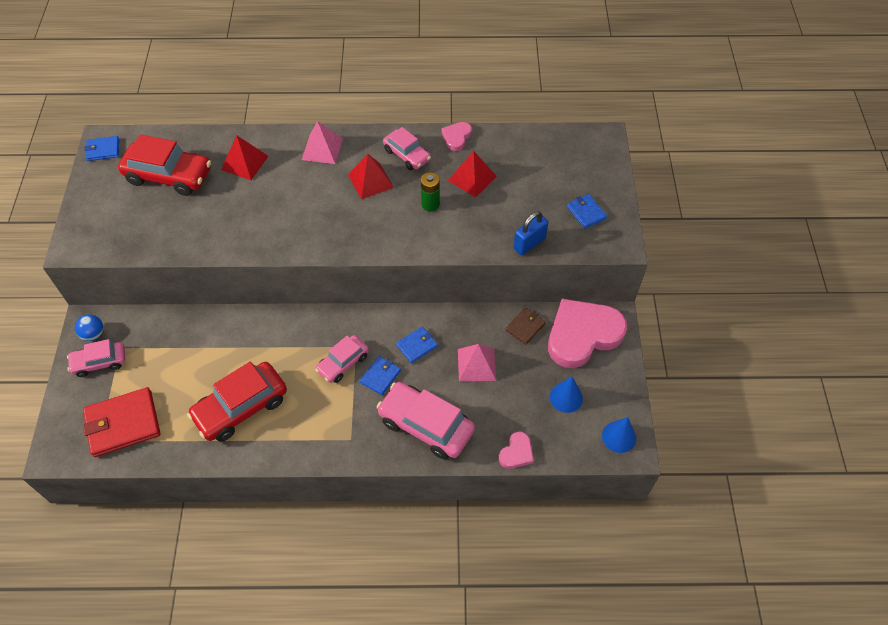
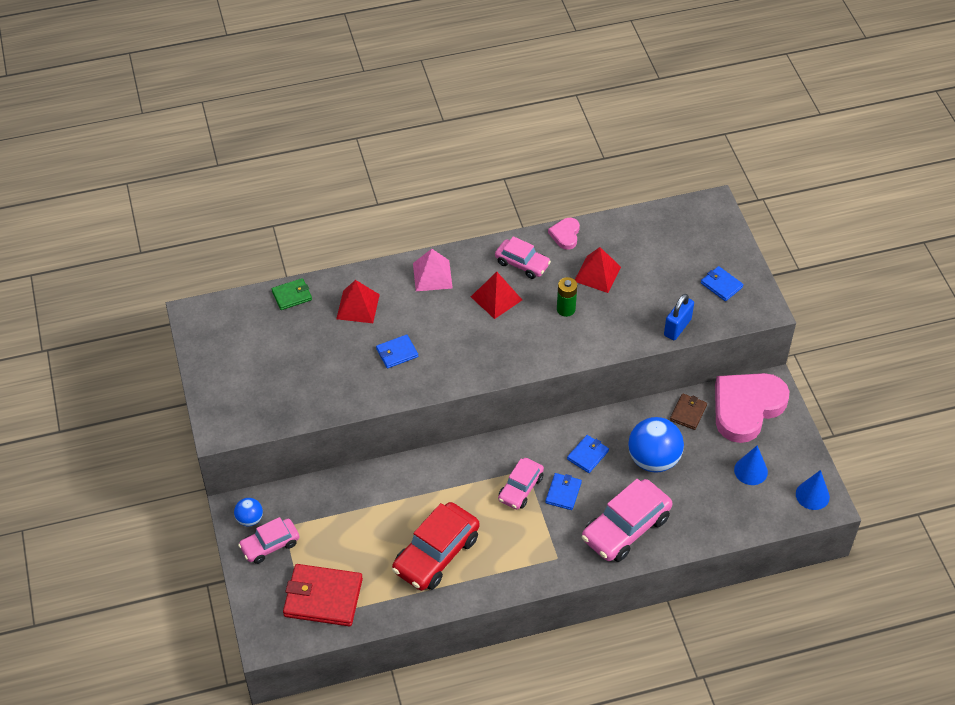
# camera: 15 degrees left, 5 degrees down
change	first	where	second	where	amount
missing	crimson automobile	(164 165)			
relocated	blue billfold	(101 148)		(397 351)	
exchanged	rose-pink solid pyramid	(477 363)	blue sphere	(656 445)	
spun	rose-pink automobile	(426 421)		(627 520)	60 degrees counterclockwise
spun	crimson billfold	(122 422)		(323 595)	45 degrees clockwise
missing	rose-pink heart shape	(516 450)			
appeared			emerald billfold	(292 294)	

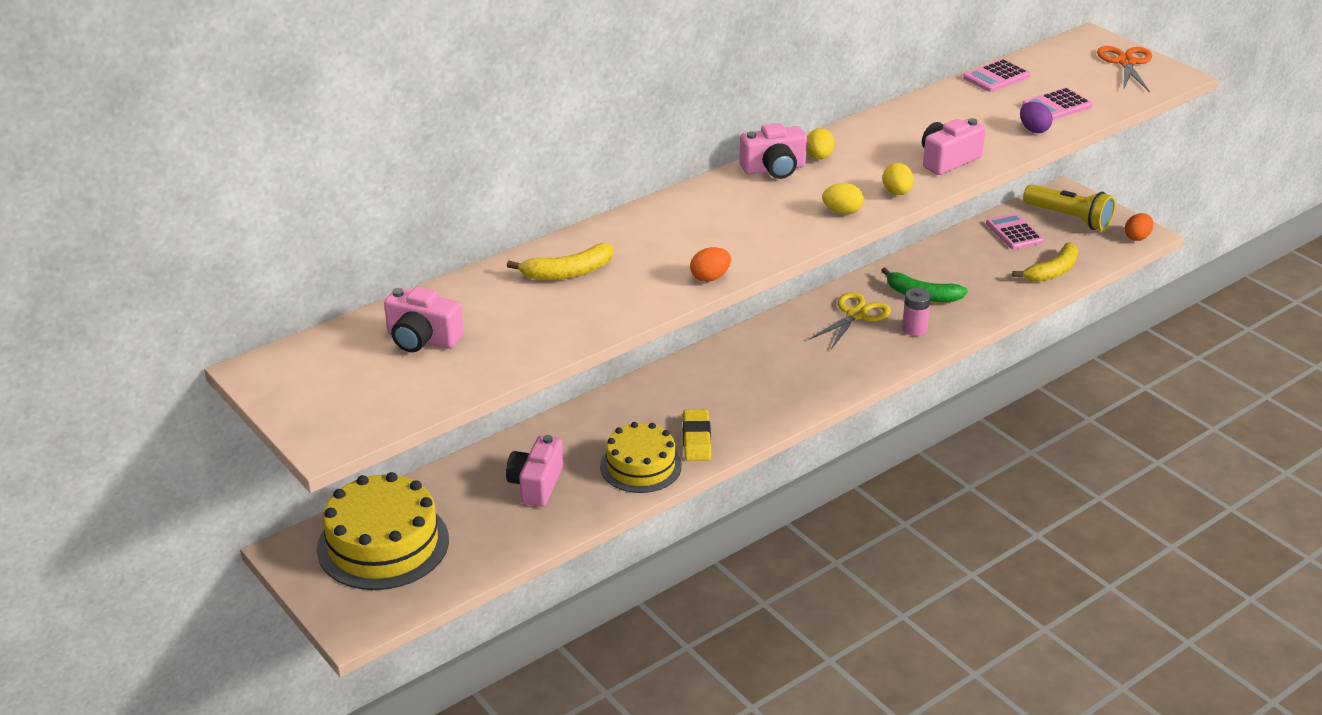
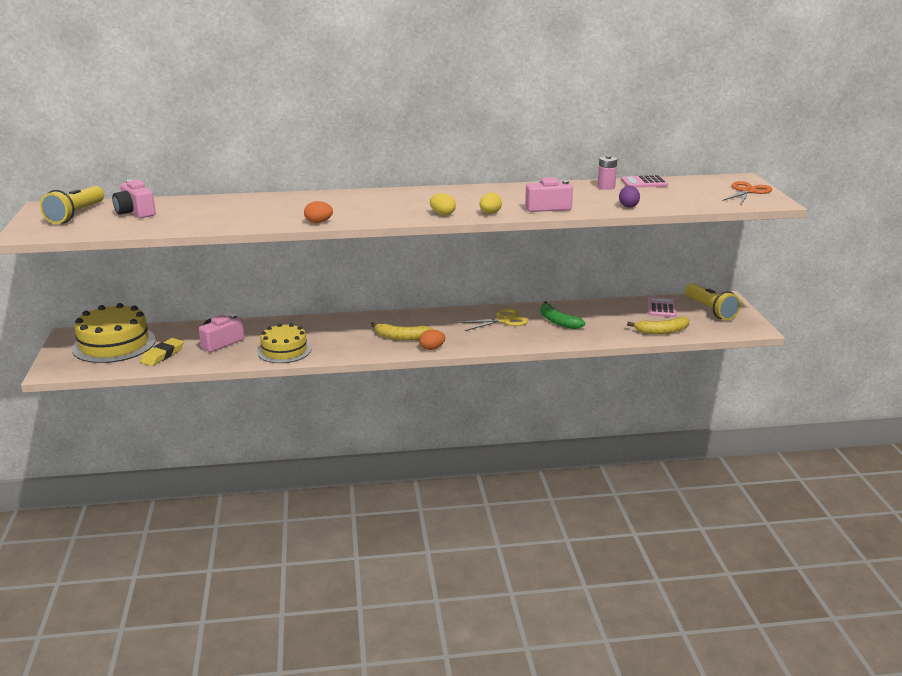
# camera: 30 degrees right, 10 degrees down
change	first	where	second	where	amount
missing	rose-pink calculator	(1057 104)			
missing	rose-pink compact camera	(773 151)			
missing	yellow egg	(821 144)			
relocated	orange egg	(1139 227)		(432 340)	
relocated	yellow banana	(560 261)		(402 331)	
relocated	rose-pink power cell	(916 312)		(607 172)	
relocated	yellow eraser	(697 435)		(162 352)	
appeared			yellow flashlight	(72 205)	

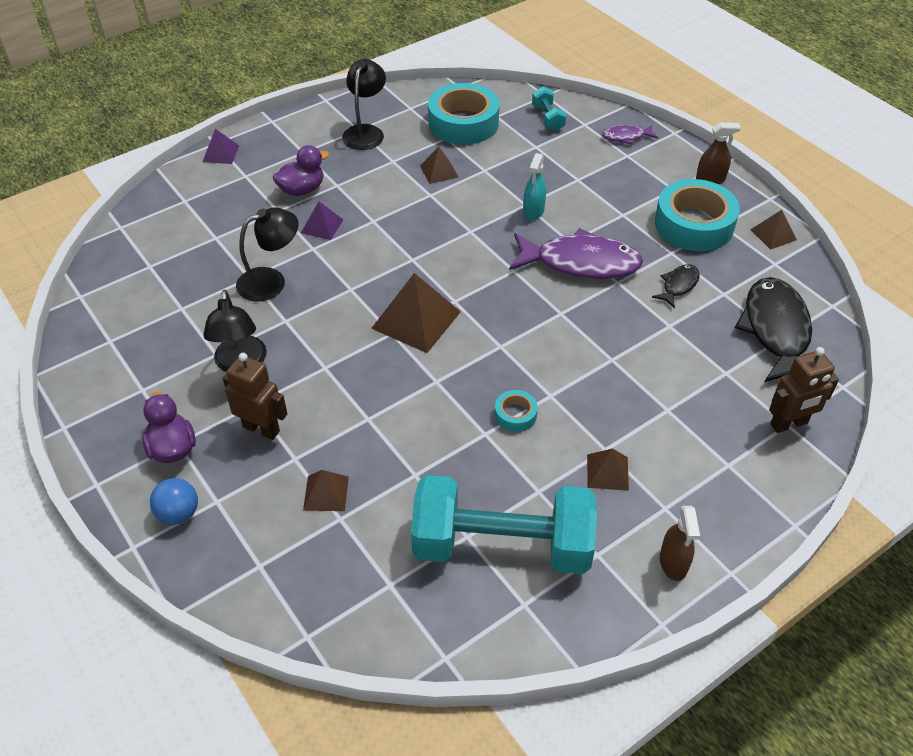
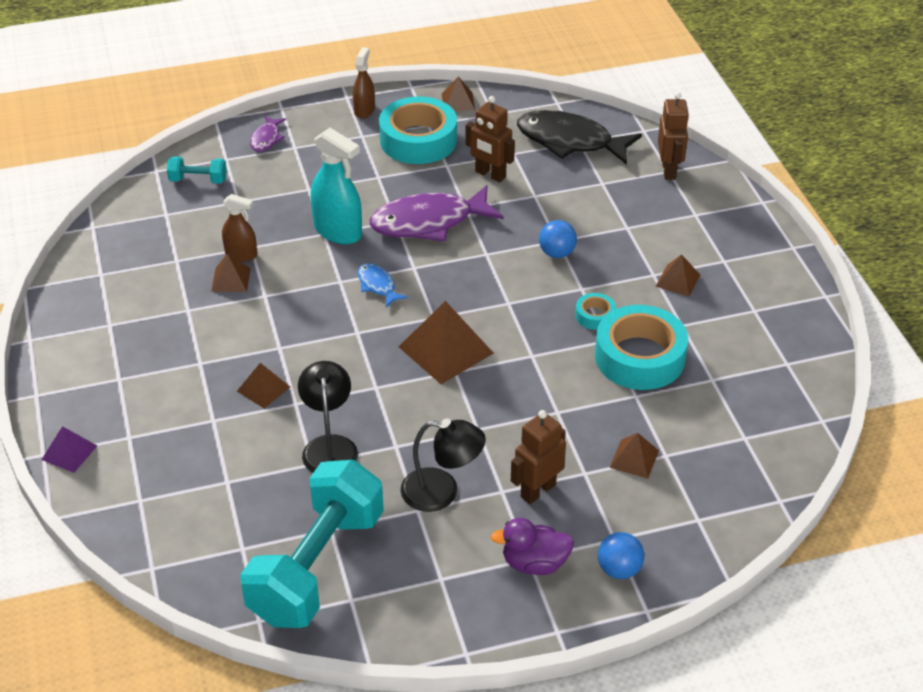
# camera: 70 degrees left, 5 degrees down
change	first	where	second	where	amount
missing	jet-black lamp	(364 104)			
relocated	teal roll of tape	(463 114)		(641 347)	
missing	violet duck	(301 170)			
size	teal sprayer	(534 186)		(336 186)	x1.67
colour	violet solid pyramid	(322 220)	dark brown solid pyramid	(263 386)	
spun	violet fish	(576 253)		(437 213)	135 degrees counterclockwise
exchanged	jet-black fish	(676 286)	dark brown robot figure	(490 139)	
relocated	teal free weight	(504 524)		(312 544)	
relocated	dark brown sprayer	(680 543)		(239 227)	
appeared			blue sphere	(558 239)	
appeared			blue fish	(383 285)	

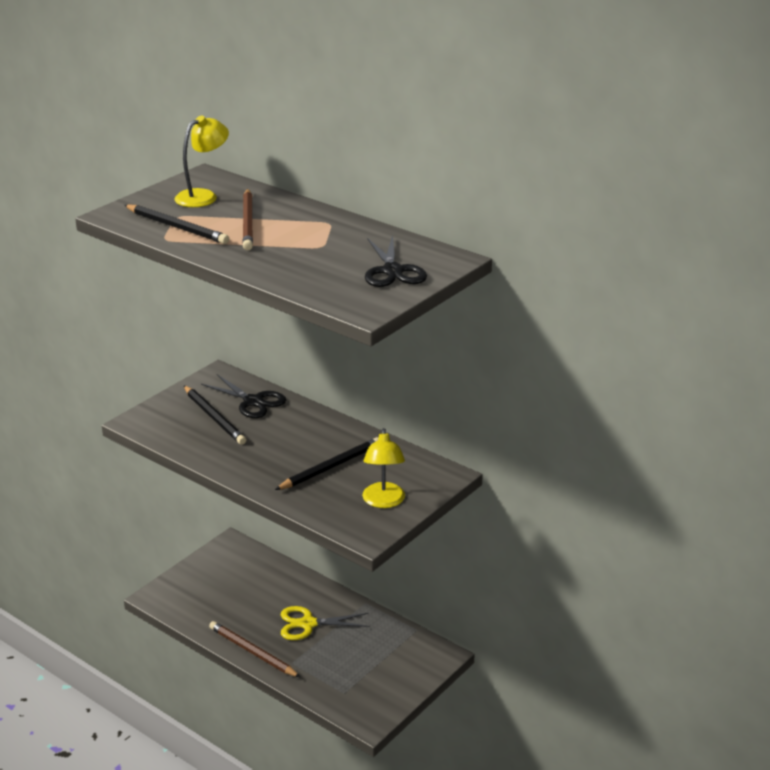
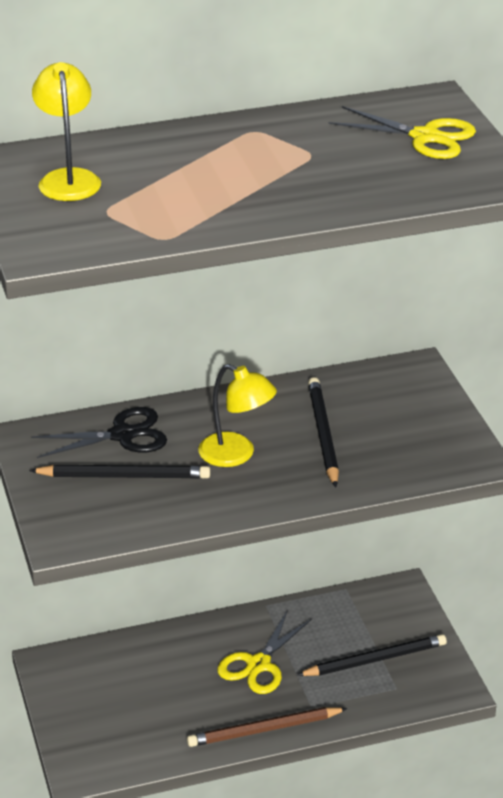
# camera: 55 degrees left, 5 degrees up
change	first	where	second	where	amount
missing	dark brown pencil	(247 219)			
relocated	jet-black pencil	(176 224)		(372 655)	
colour	jet-black shears	(396 261)	yellow shears	(402 132)	
relocated	yellow lamp	(383 468)		(237 415)	

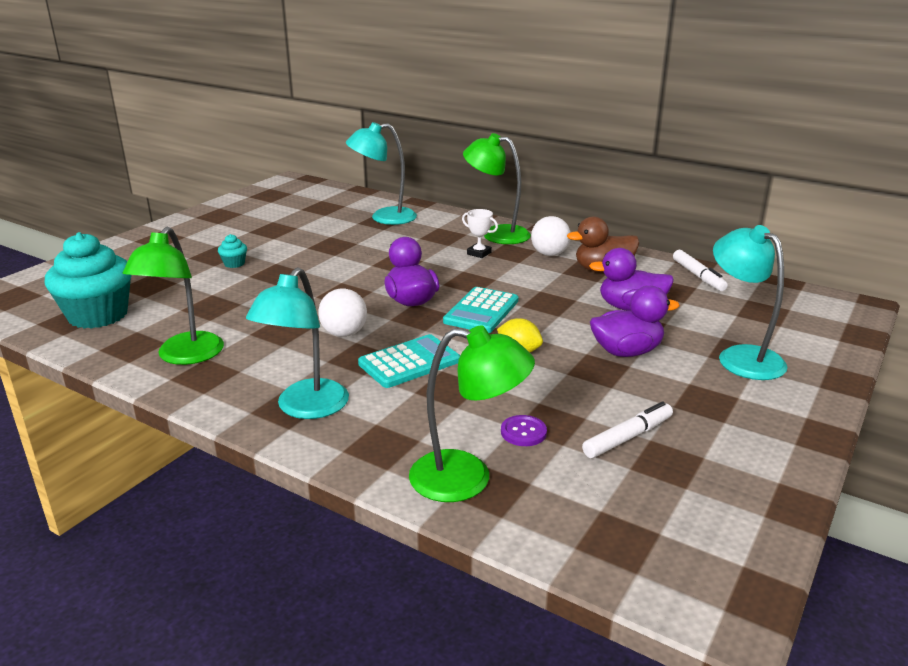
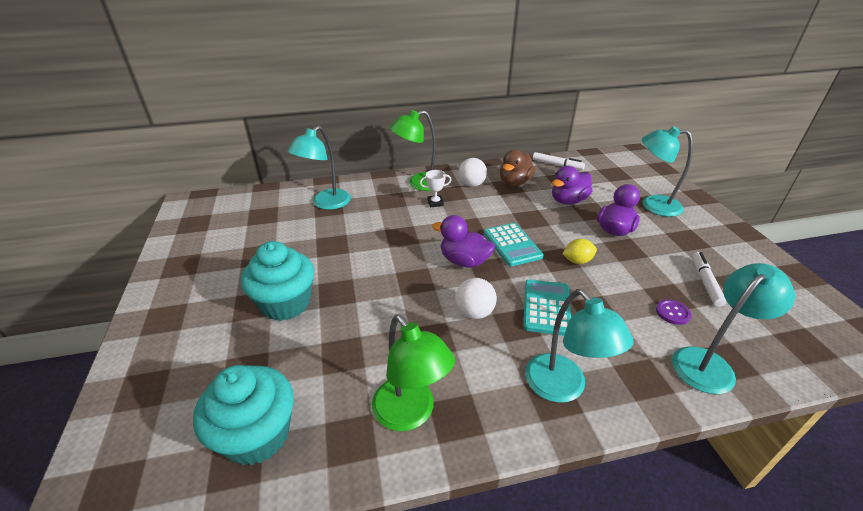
# camera: 45 degrees left, 10 degrees up
change	first	where	second	where	amount
size	teal cupcake	(232 251)		(277 281)	x2.44
colour	emerald lamp	(472 413)	teal lamp	(733 328)	

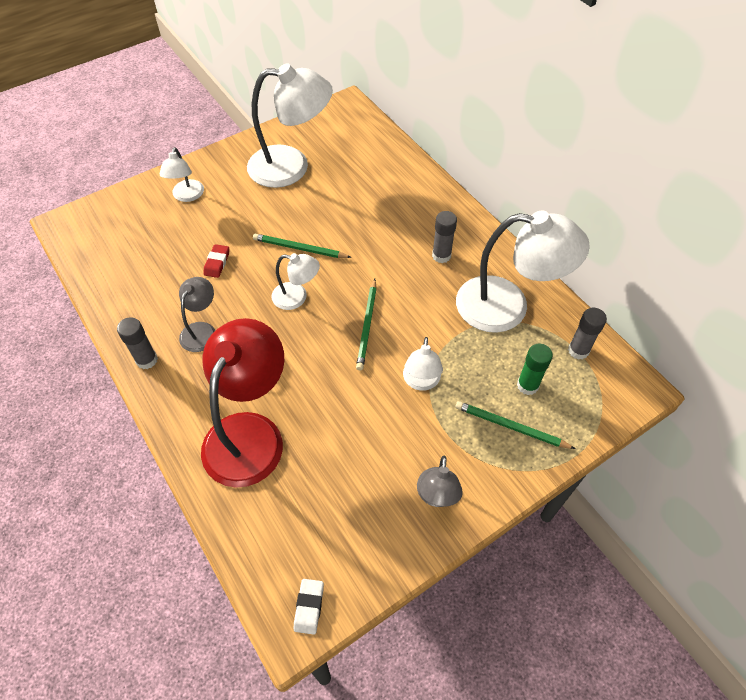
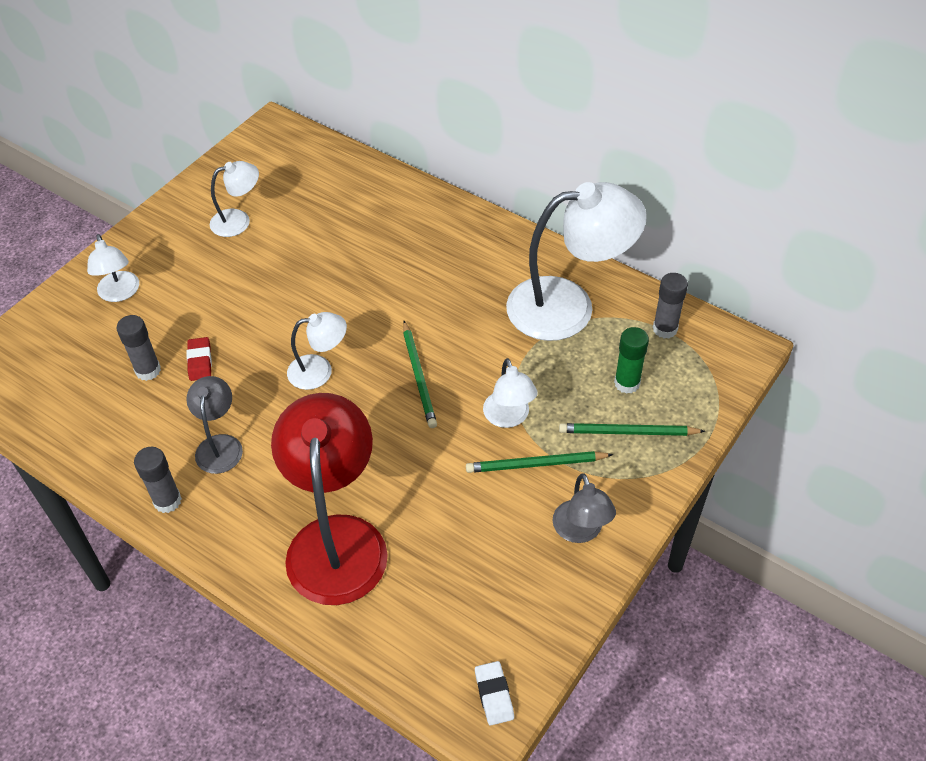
# camera: 20 degrees left, 5 degrees down
change	first	where	second	where	amount
size	white lamp	(290 125)		(234 199)	x0.50
relocated	grey glue stick	(444 237)		(139 348)	
relocated	emerald pencil	(302 246)		(539 462)	

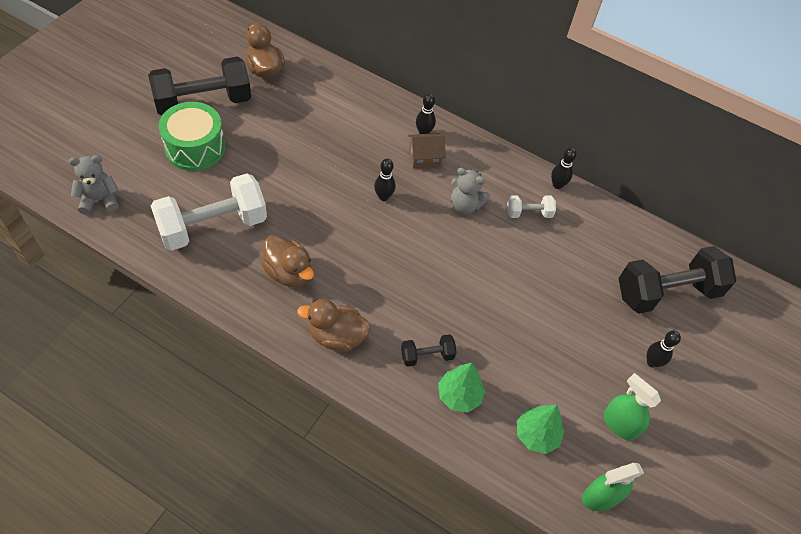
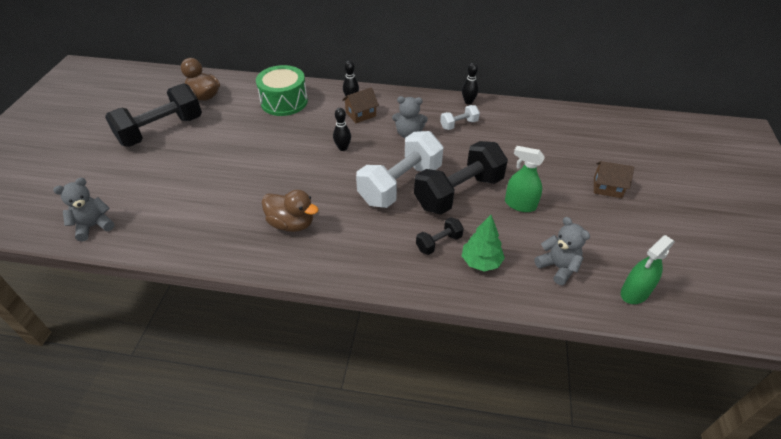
# camera: 15 degrees left, 10 degrees down
change	first	where	second	where	amount
relocated	emerald drum	(192 136)		(282 90)	
relocated	white free weight	(209 212)		(399 169)	
relocated	jet-black free weight	(677 280)		(461 178)	
missing	dark brown duck	(334 325)			
exchanged	jet-black bowling pin	(664 349)	dark brown house	(614 179)	
relocated	emerald sprayer	(632 406)		(525 179)	
exchanged	emerald toy tree	(540 429)	grey teddy bear	(562 251)	

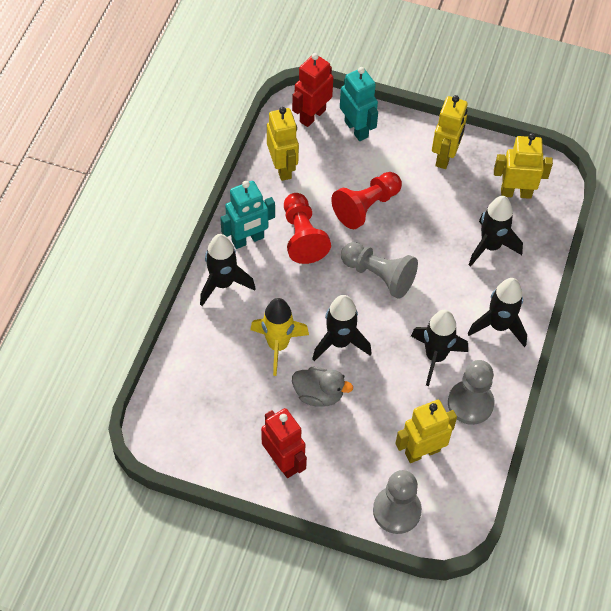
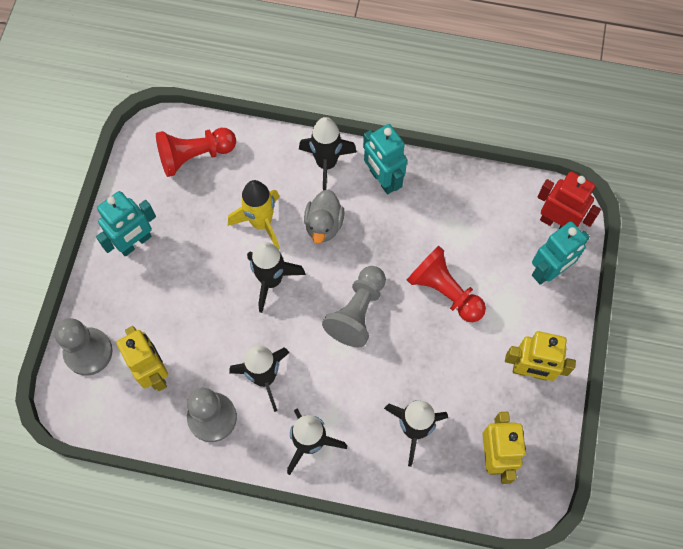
# camera: 85 degrees right, 10 degrees up
change	first	where	second	where	amount
missing	yellow robot figure	(283 144)			
relocated	crimson game pawn	(307 228)		(196 152)	
relocated	grey duck	(322 387)		(324 216)	
colour	crimson robot figure	(284 443)	teal robot figure	(126 224)	

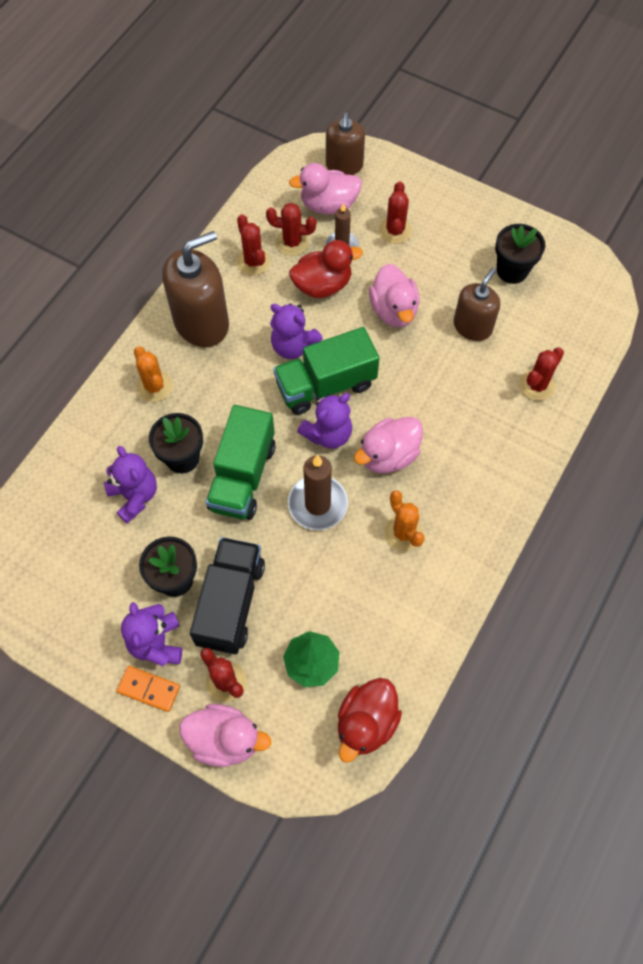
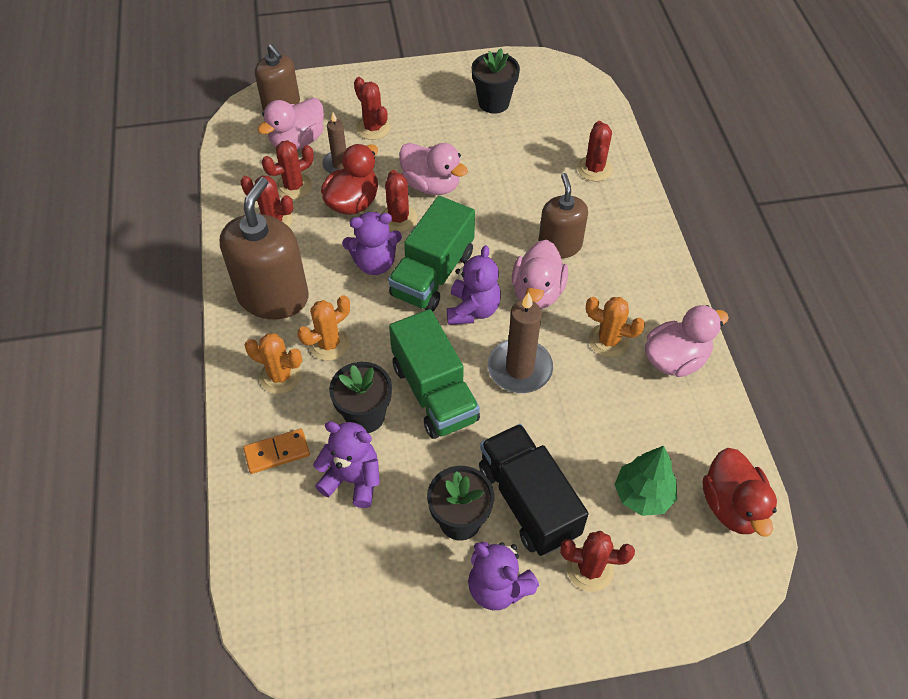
# camera: 40 degrees left, 10 degrees down
change	first	where	second	where	amount
relocated	dark brown soap pump	(476 304)		(563 215)	
relocated	orange domino piece	(148 689)		(276 451)	
relocated	rose-pink duck	(225 735)		(687 341)	
appeared			crimson cactus	(399 201)	
appeared			orange cactus	(323 328)	

